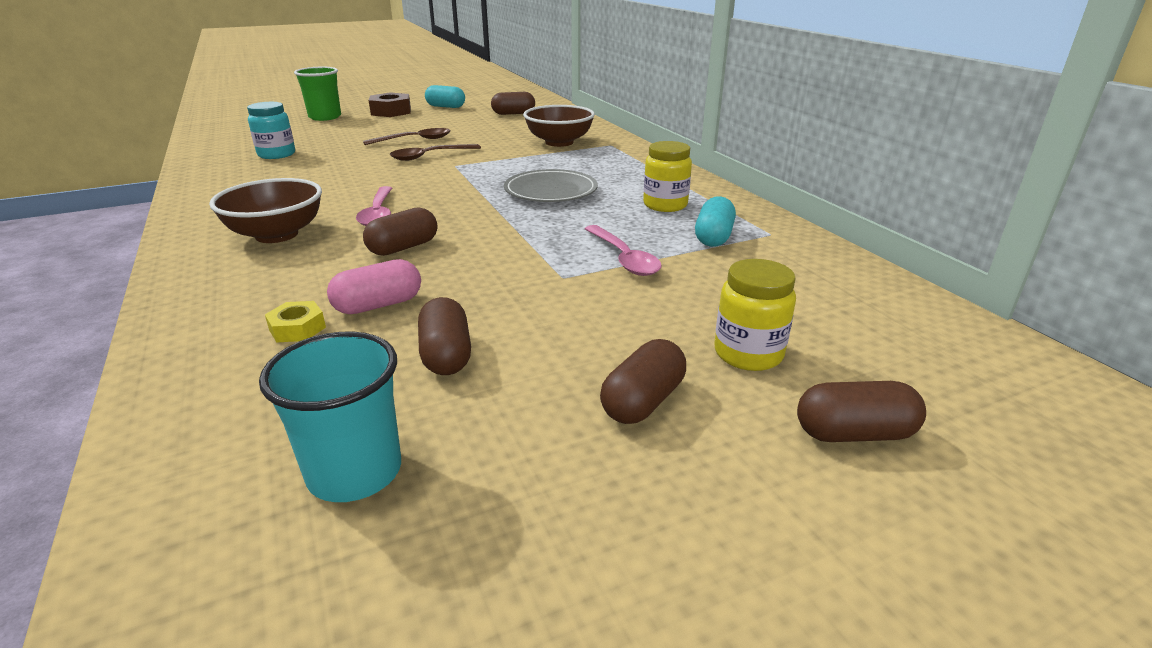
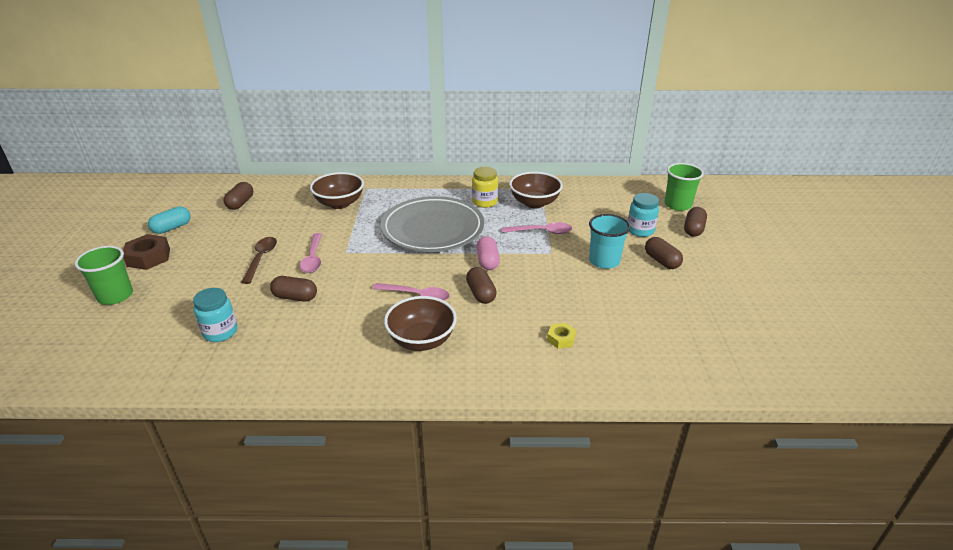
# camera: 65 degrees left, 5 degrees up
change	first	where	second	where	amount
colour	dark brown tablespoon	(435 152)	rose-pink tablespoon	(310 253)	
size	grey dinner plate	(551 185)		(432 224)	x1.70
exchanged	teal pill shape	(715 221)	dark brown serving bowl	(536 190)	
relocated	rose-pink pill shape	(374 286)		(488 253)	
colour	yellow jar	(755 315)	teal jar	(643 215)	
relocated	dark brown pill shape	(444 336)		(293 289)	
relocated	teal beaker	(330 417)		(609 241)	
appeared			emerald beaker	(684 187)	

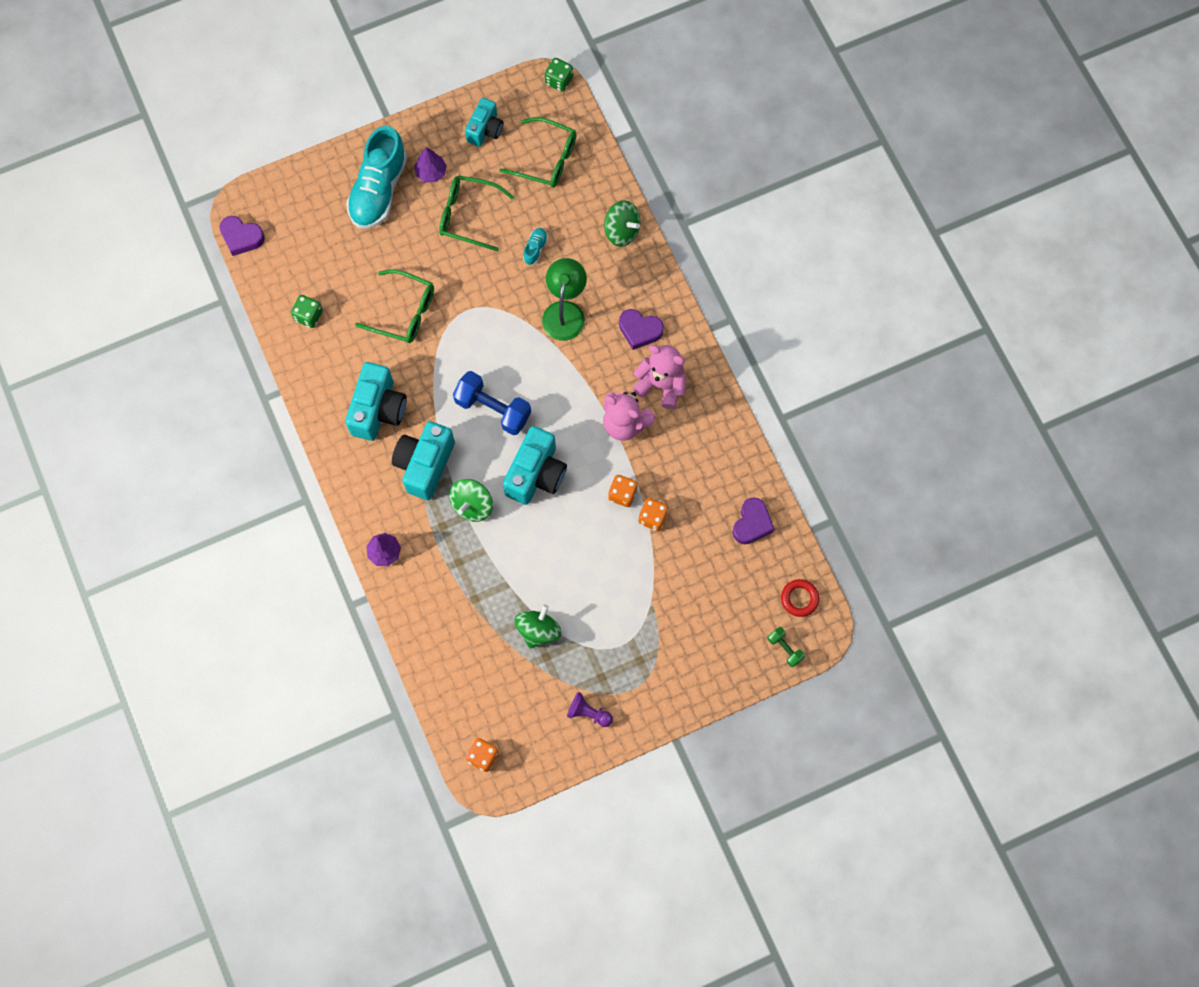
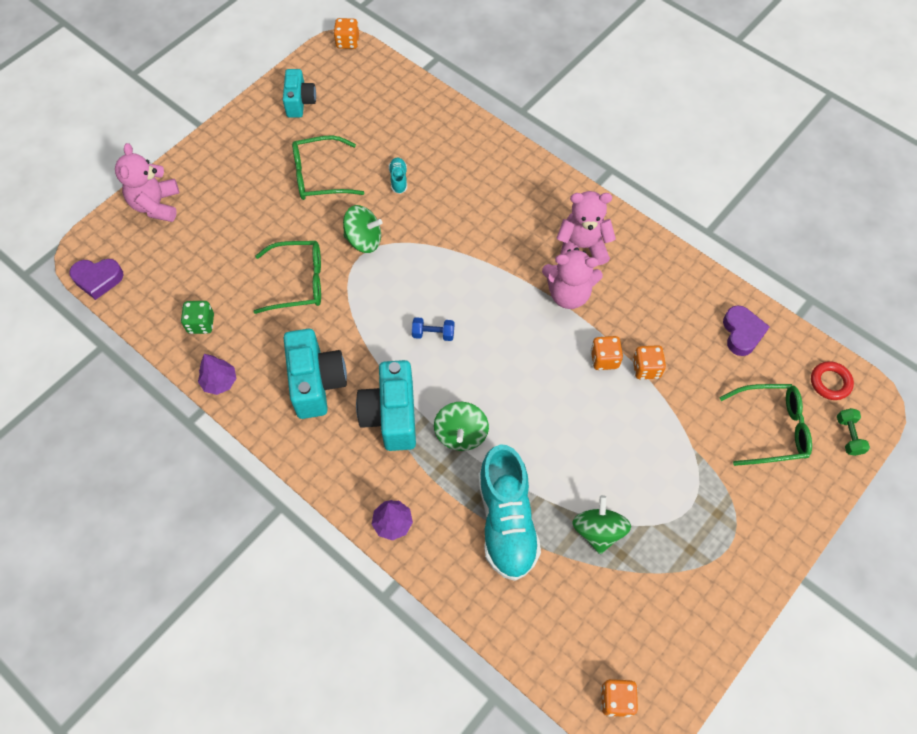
# camera: 25 degrees left, 10 degrees down
change	first	where	second	where	amount
colour	emerald game die	(559 75)	orange game die	(346 33)	
relocated	emerald eyeglasses	(538 152)		(765 425)	
relocated	teal shoe	(376 177)		(509 512)	
relocated	violet toy tree	(430 165)		(217 374)	
relocated	emerald spinning top	(622 223)		(363 229)	
missing	emerald lamp	(564 299)			
missing	violet heart shape	(641 329)			
size	blue free weight	(492 403)		(433 329)	x0.51
missing	teal compact camera	(535 465)			
spun	emerald free weight	(786 647)		(853 432)	60 degrees clockwise
missing	violet game pawn	(590 709)			
appeared			rose-pink teddy bear	(147 182)	

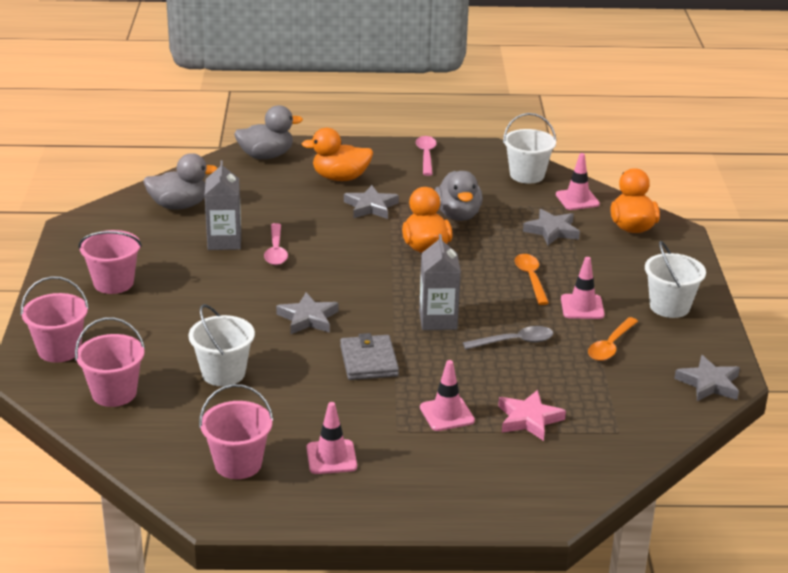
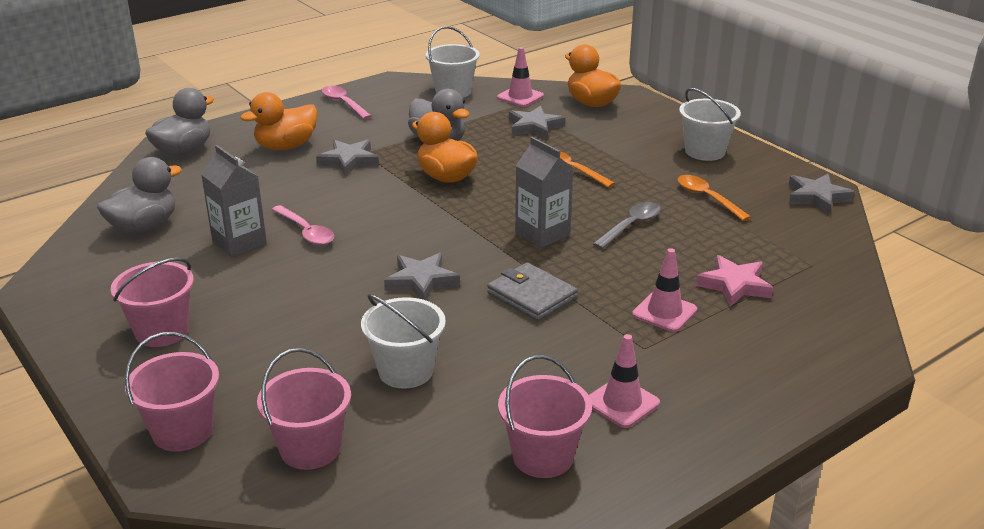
# camera: 35 degrees left, 0 degrees up
change	first	where	second	where	amount
missing	rose-pink safety cone	(583 288)			
spun	orange tablespoon	(613 339)		(714 198)	150 degrees clockwise

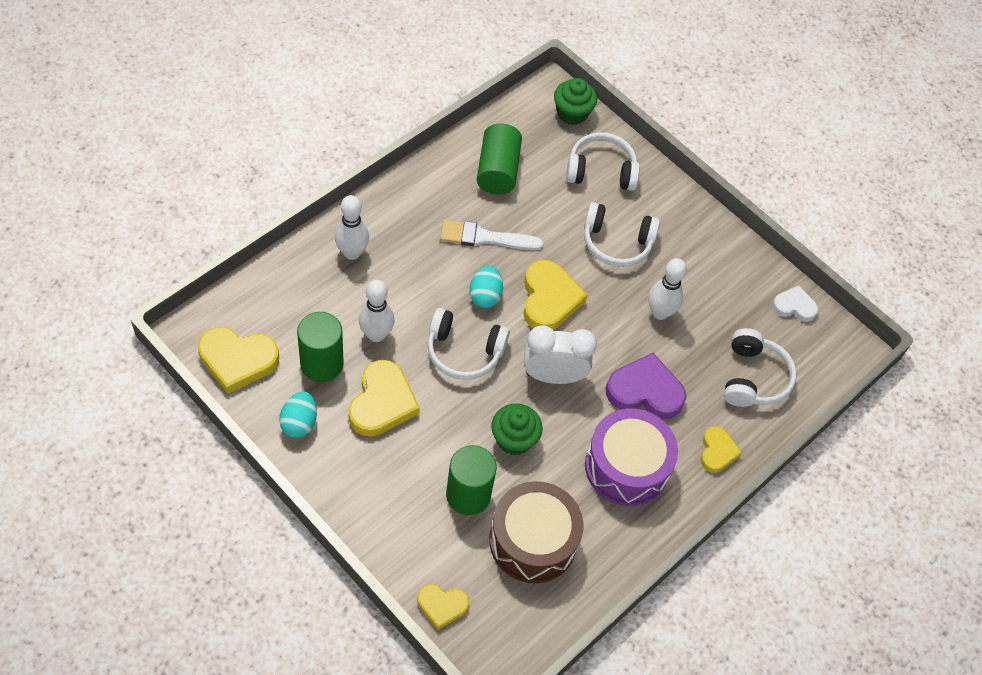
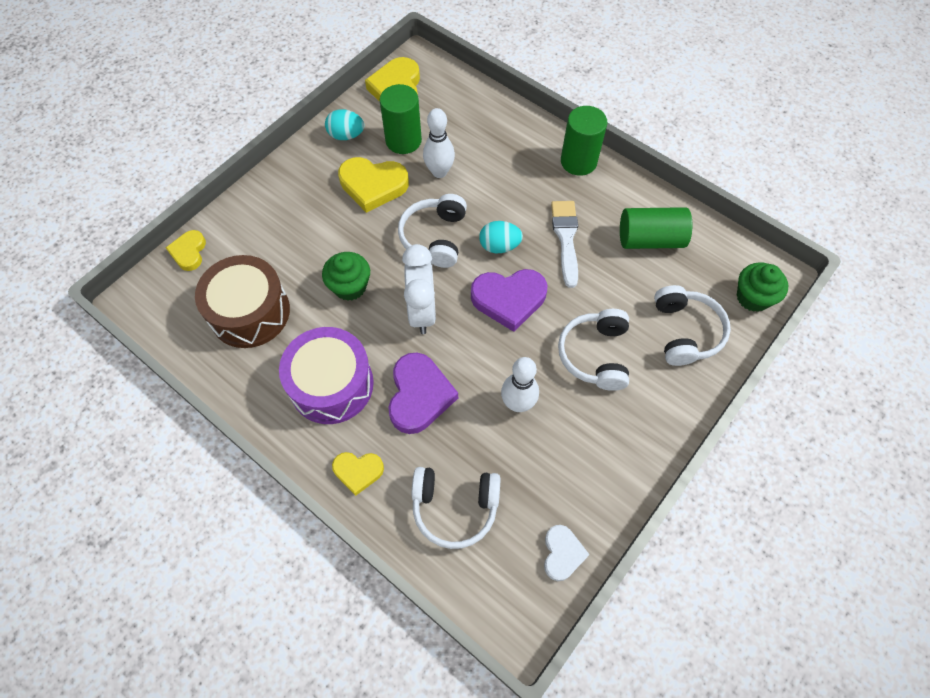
# camera: 90 degrees right, 5 degrees up
change	first	where	second	where	amount
missing	white bowling pin	(352 227)			
colour	yellow heart shape	(555 295)	violet heart shape	(509 300)	
relocated	emerald solid cylinder	(471 480)		(584 141)	

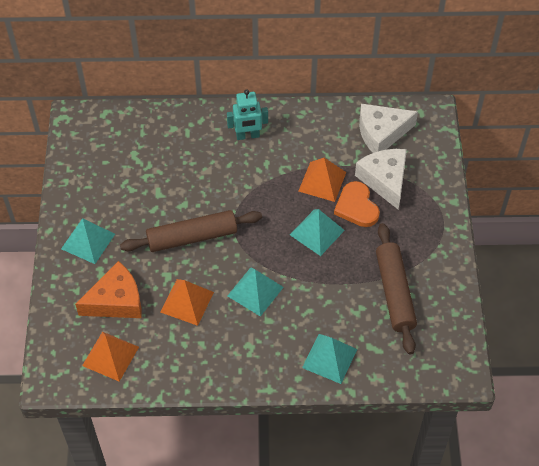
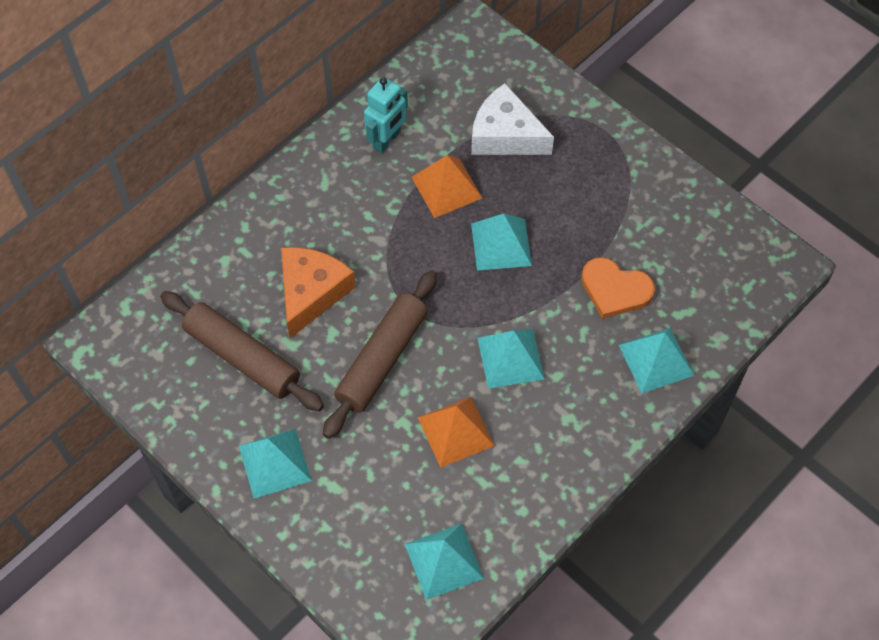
# camera: 45 degrees left, 5 degrees up
change	first	where	second	where	amount
relocated	teal robot figure	(247 114)		(386 115)	
missing	white cheese	(388 128)			
relocated	orange heart shape	(357 204)		(618 288)	
relocated	dark brown rolling pin	(396 289)		(242 351)	
relocated	orange cheese	(108 289)		(318 292)	
colour	orange solid pyramid	(110 357)	teal solid pyramid	(444 561)	

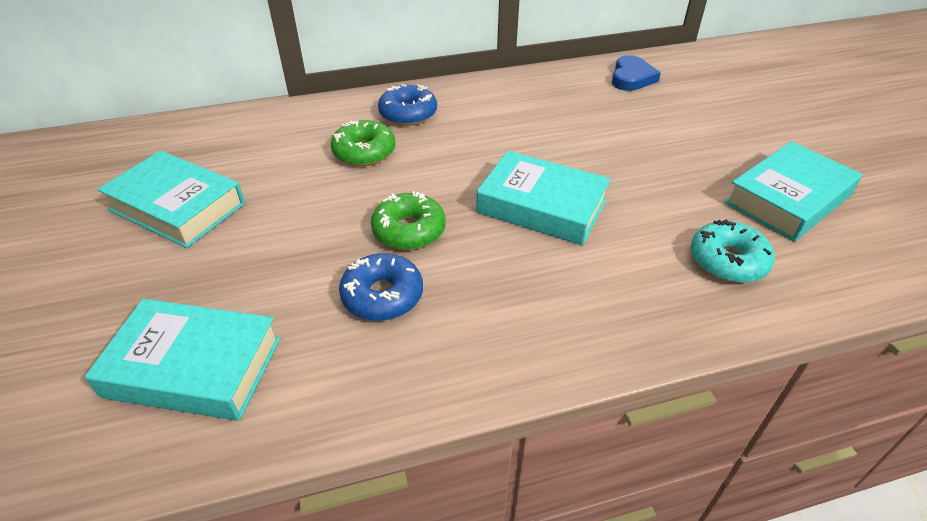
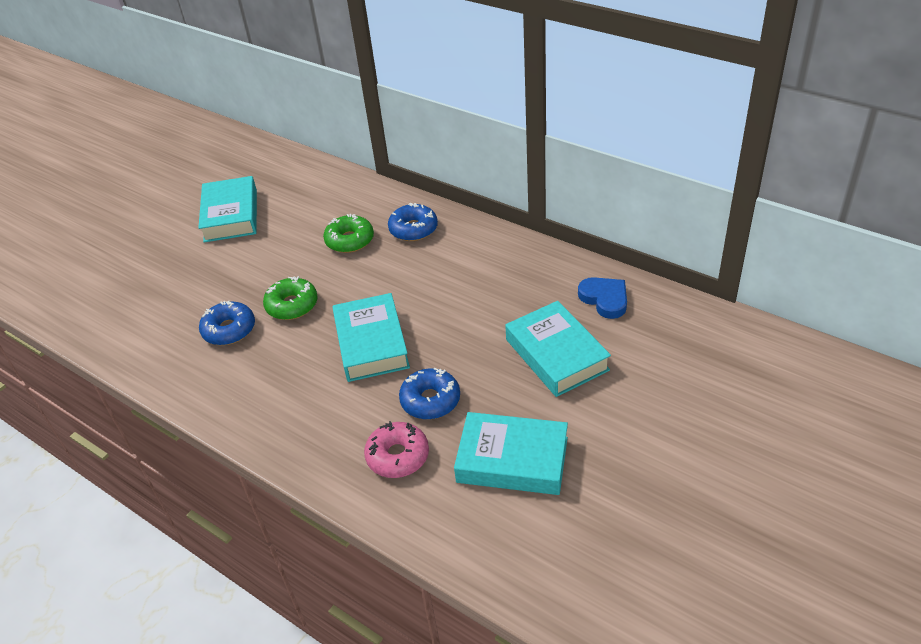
# camera: 55 degrees right, 0 degrees up
change	first	where	second	where	amount
spun	blue heart shape	(636 73)		(602 298)	105 degrees counterclockwise
colour	teal donut	(733 251)	rose-pink donut	(396 449)	
relocated	teal book	(182 360)		(558 349)	
appeared			blue donut	(429 393)	

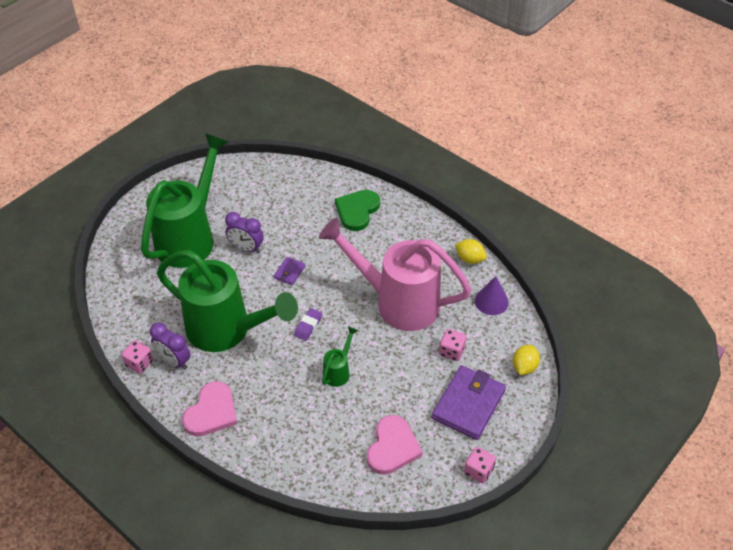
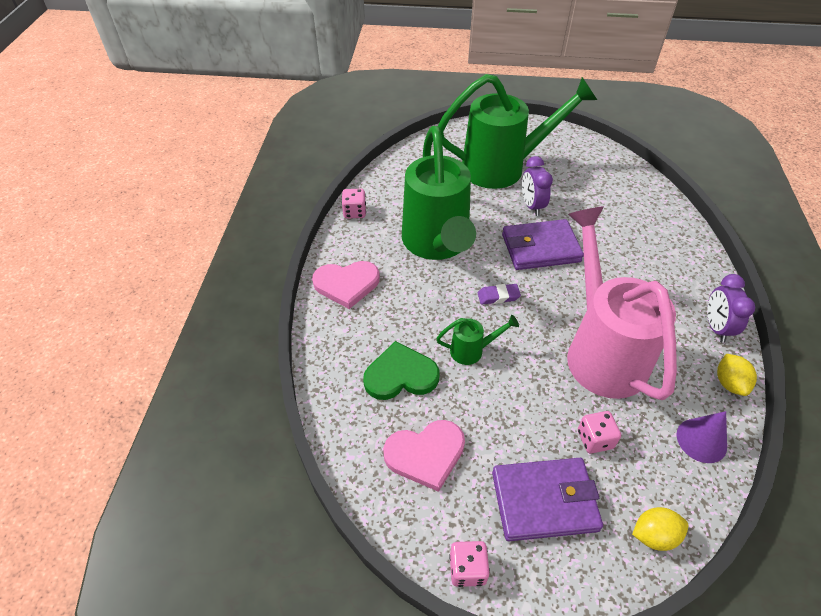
# camera: 55 degrees right, 0 degrees up
change	first	where	second	where	amount
relocated	emerald heart shape	(357 210)		(401 370)	
size	violet billfold	(289 271)		(543 244)	x2.12
relocated	violet bedside clock	(170 346)		(731 308)	

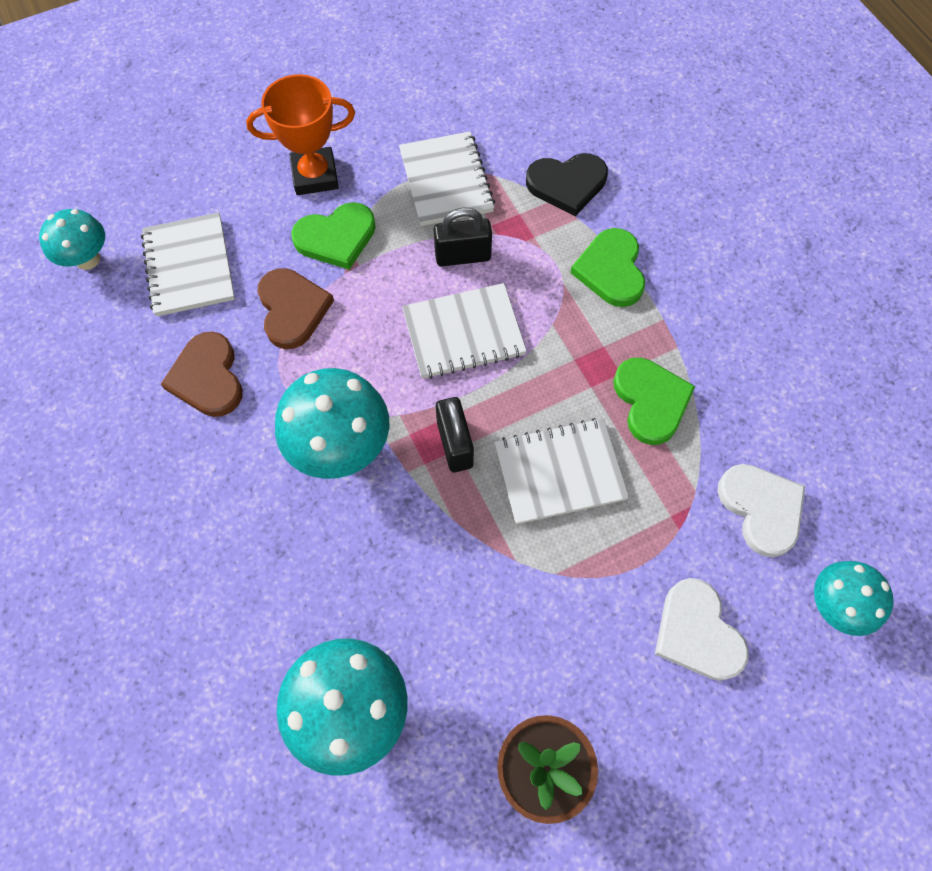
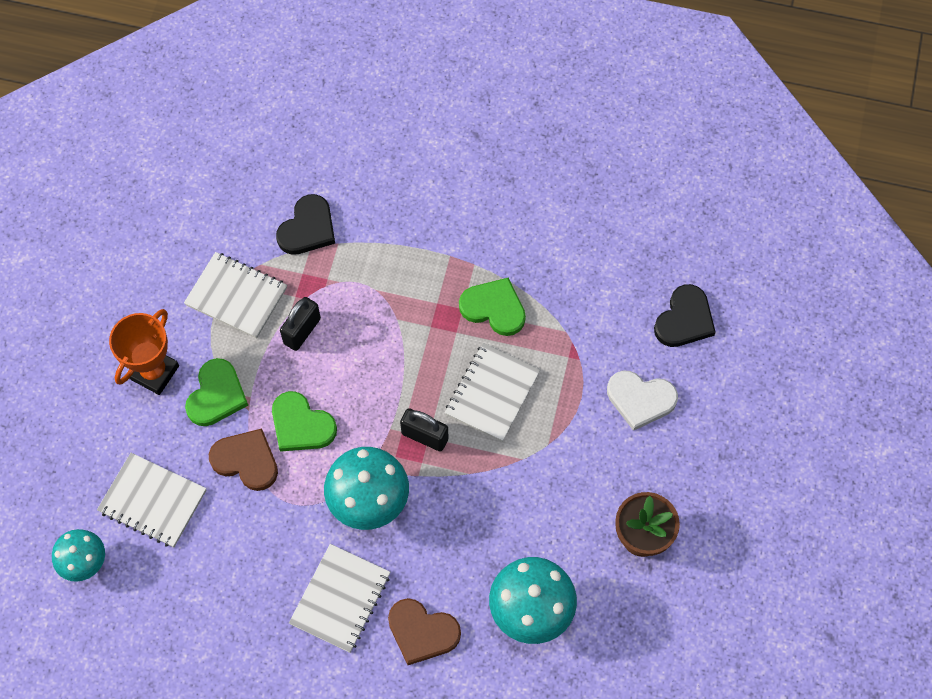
# camera: 50 degrees left, 0 degrees up
change	first	where	second	where	amount
relocated	emerald heart shape	(607 267)		(304 421)	
relocated	white notepad	(464 331)		(339 598)	
relocated	dark brown heart shape	(202 374)		(424 631)	
missing	white heart shape	(761 510)			
exchanged	teal toadstool	(854 598)	jet-black heart shape	(685 315)	

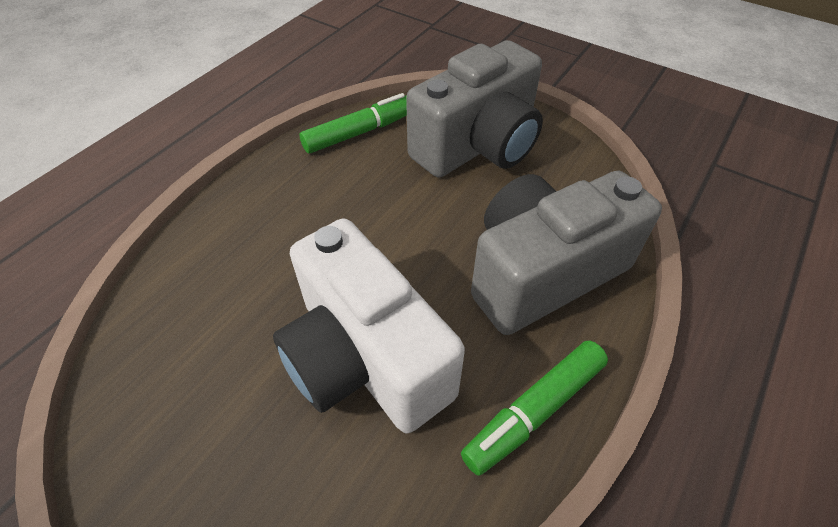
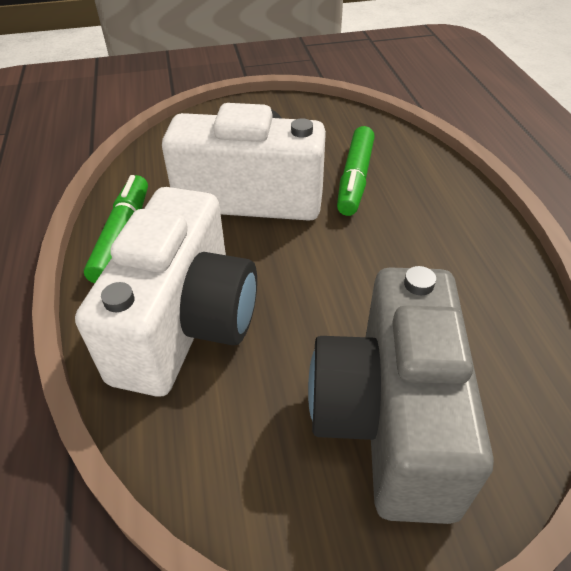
# camera: 135 degrees right, 5 degrees down
change	first	where	second	where	amount
relocated	emerald marker	(353 123)		(356 171)	
colour	grey compact camera	(566 253)	white compact camera	(166 292)	

